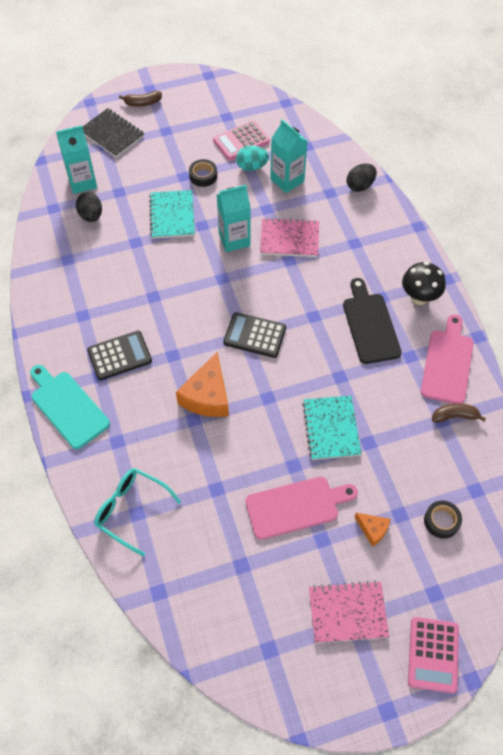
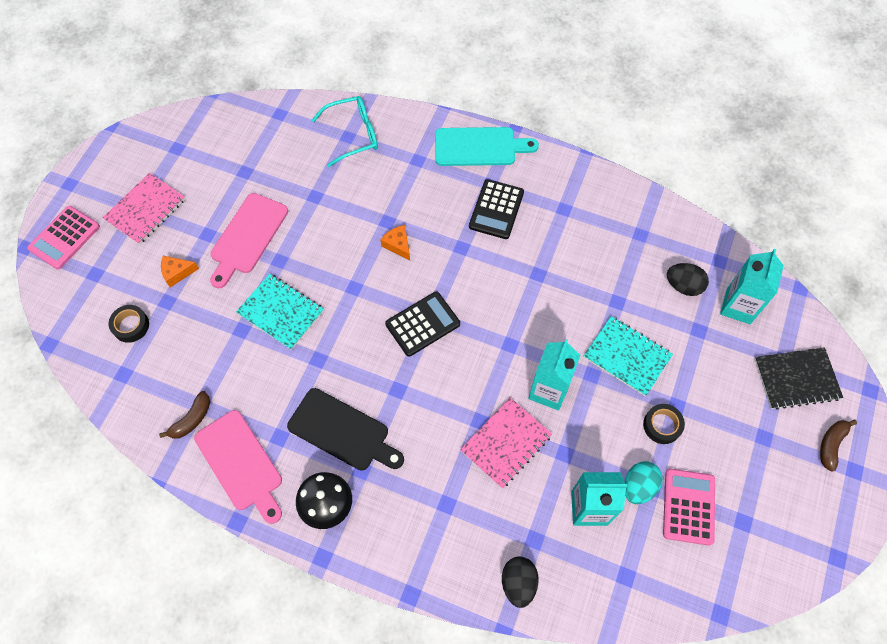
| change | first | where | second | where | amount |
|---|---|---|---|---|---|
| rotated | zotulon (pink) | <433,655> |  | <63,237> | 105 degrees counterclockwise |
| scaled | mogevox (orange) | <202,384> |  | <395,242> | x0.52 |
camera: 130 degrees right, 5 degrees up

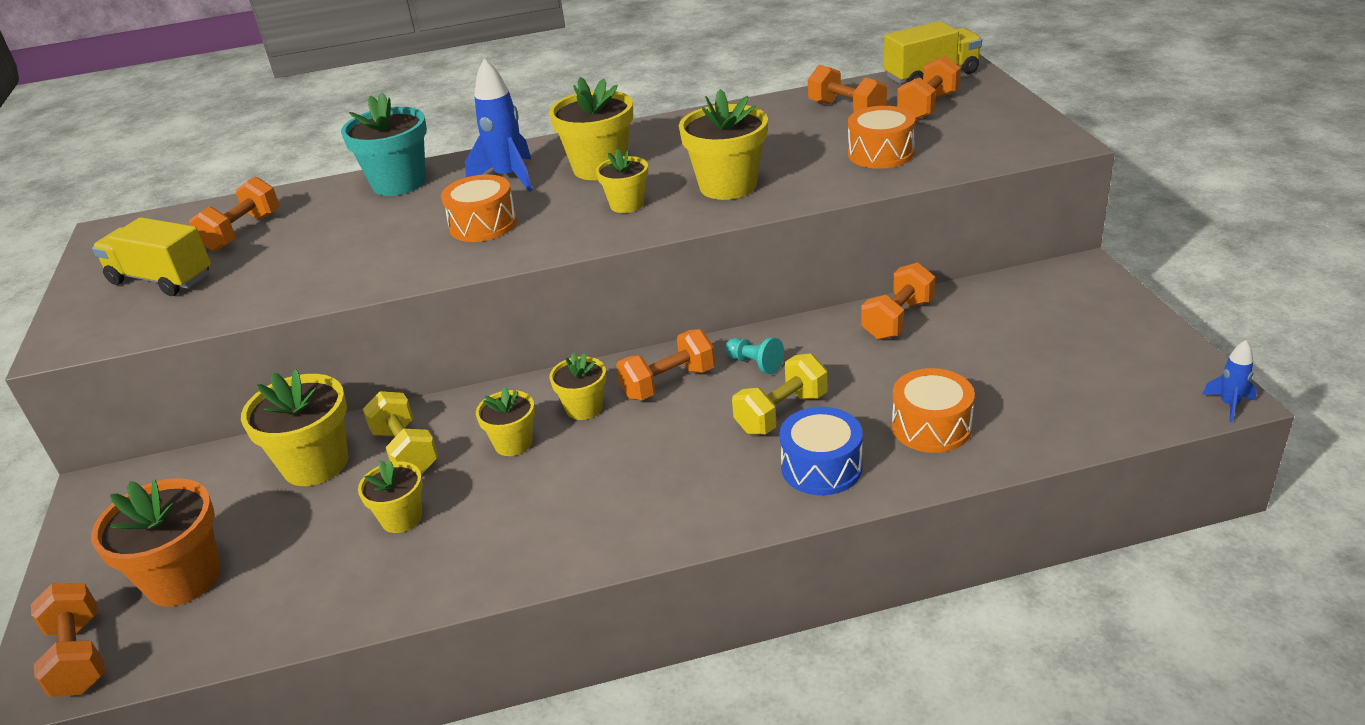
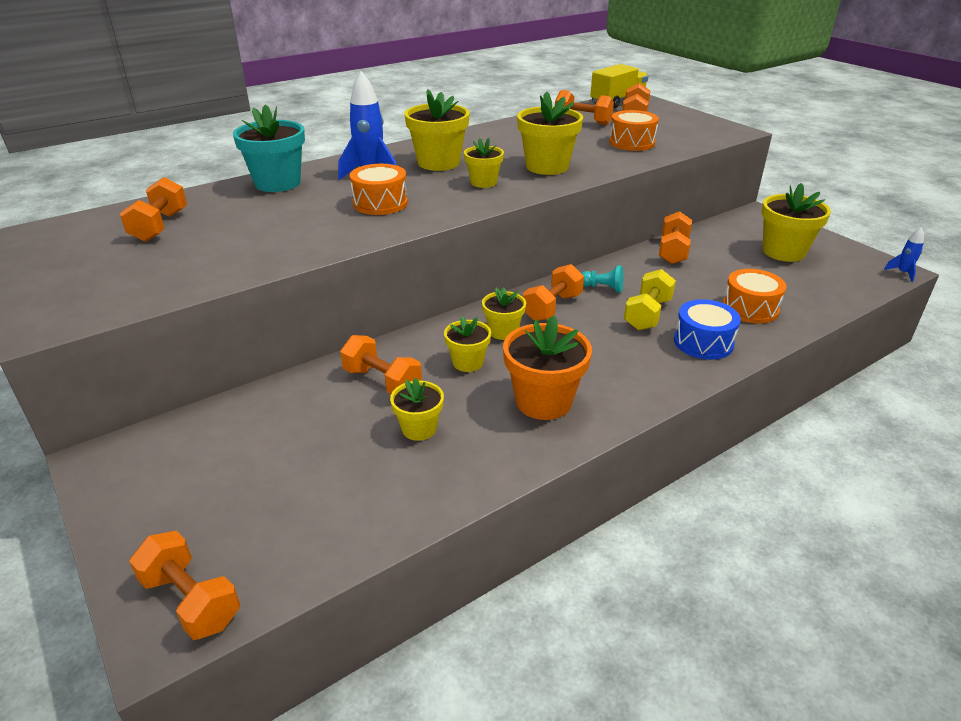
| change | first | where | second | where | amount |
|---|---|---|---|---|---|
| gone | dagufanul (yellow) | <151,256> |  |  |  |
| shifted | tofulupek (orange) | <156,542> |  | <547,368> |  |
| shifted | tofulupek (yellow) | <294,427> |  | <796,222> |  |
| repainted | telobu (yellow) | <401,432> | telobu (orange) | <381,364> |  |
camera: 25 degrees left, 0 degrees up

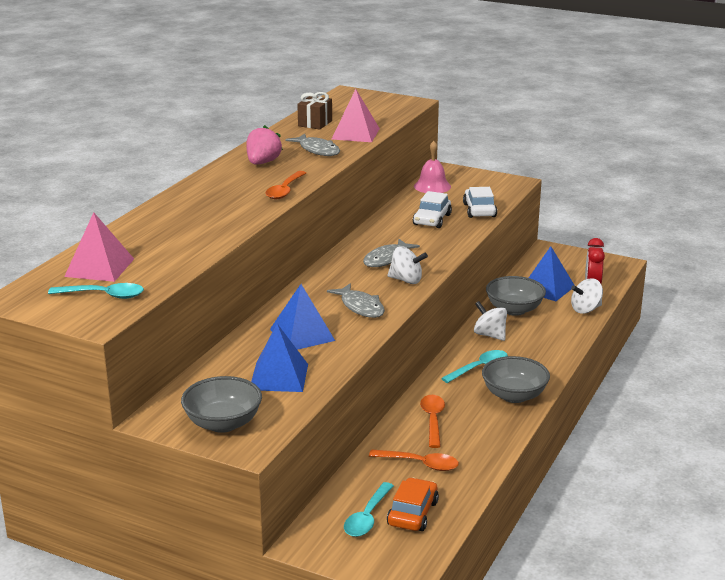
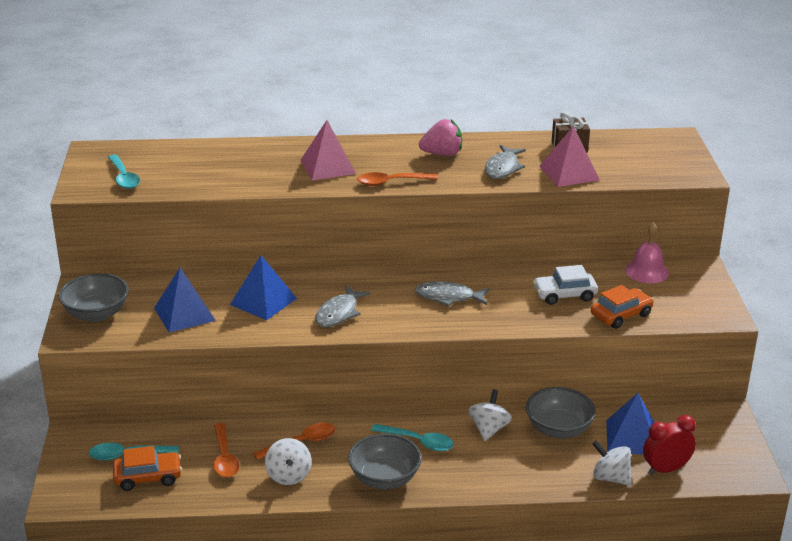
| change | first | where | second | where | amount |
|---|---|---|---|---|---|
| shifted | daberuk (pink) | <99,247> |  | <328,150> |  |
| shifted | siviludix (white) | <407,265> |  | <288,461> |  |
| repainted | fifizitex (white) | <480,202> | fifizitex (orange) | <622,307> |  |
camera: 60 degrees right, 5 degrees up

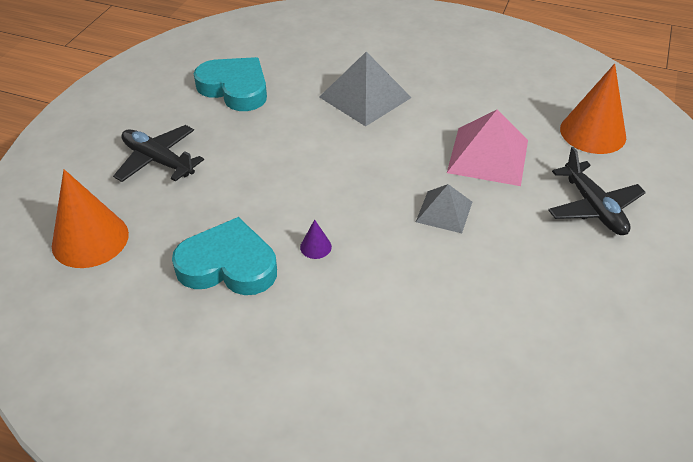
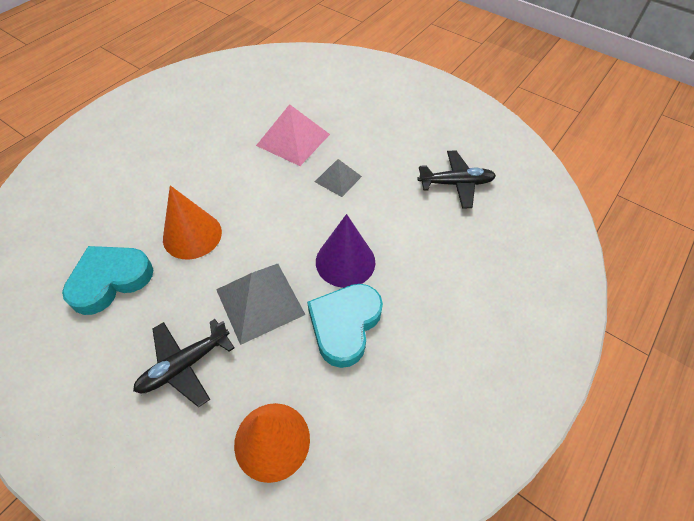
| change | first | where | second | where | amount |
|---|---|---|---|---|---|
| shifted | daberuk (grey) | <365,89> |  | <261,304> |  |
| shifted | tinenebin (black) | <597,191> |  | <457,179> |  |
| shifted | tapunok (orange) | <593,109> |  | <192,222> |  |
| scaled | tapunok (purple) | <316,239> |  | <345,251> | x2.40 |
camera: 75 degrees left, 10 degrees up

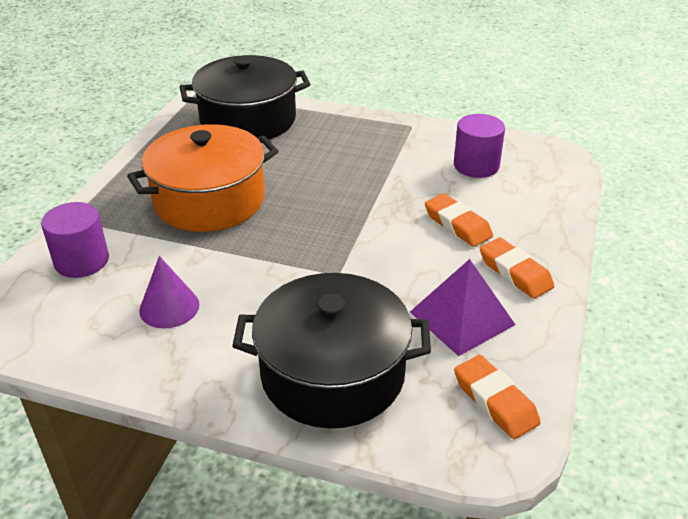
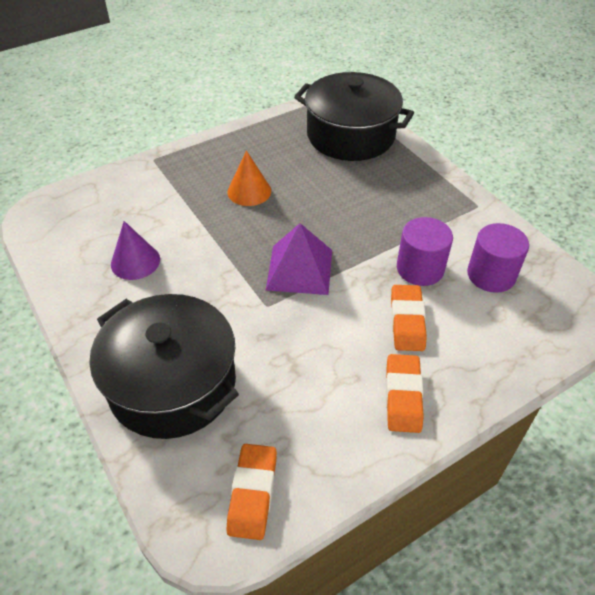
| change | first | where | second | where | amount |
|---|---|---|---|---|---|
| shifted | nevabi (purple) | <75,240> |  | <425,251> |  |
| shifted | daberuk (purple) | <463,307> |  | <299,259> |  |
| swapped | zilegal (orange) | <202,178> | tapunok (orange) | <249,178> |  |
camera: 40 degrees right, 10 degrees up

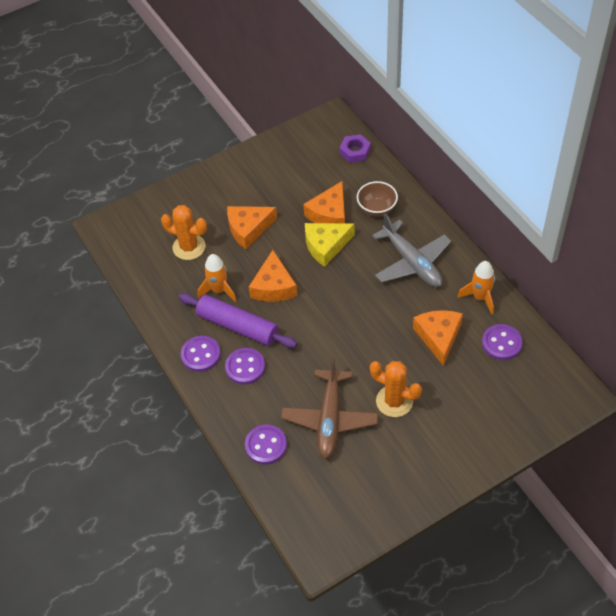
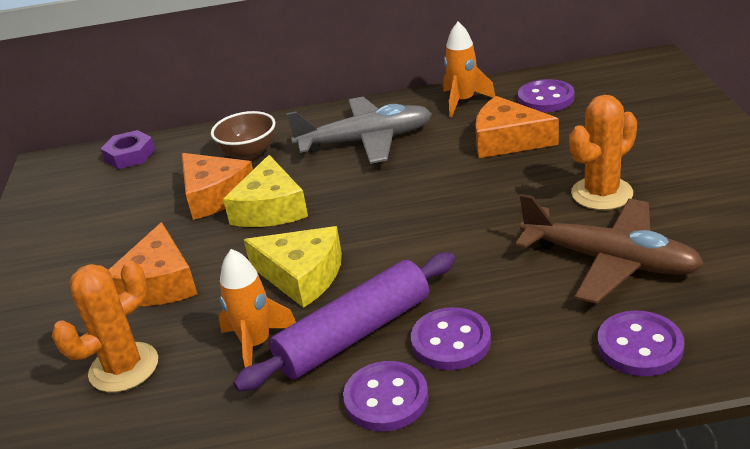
| change | first | where | second | where | amount |
|---|---|---|---|---|---|
| repainted | mogevox (orange) | <273,276> | mogevox (yellow) | <293,267> |  |
camera: 65 degrees left, 20 degrees down

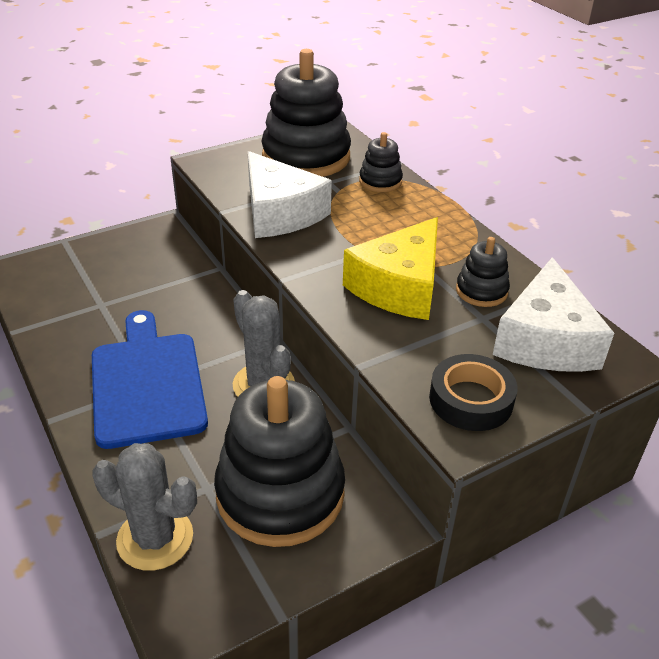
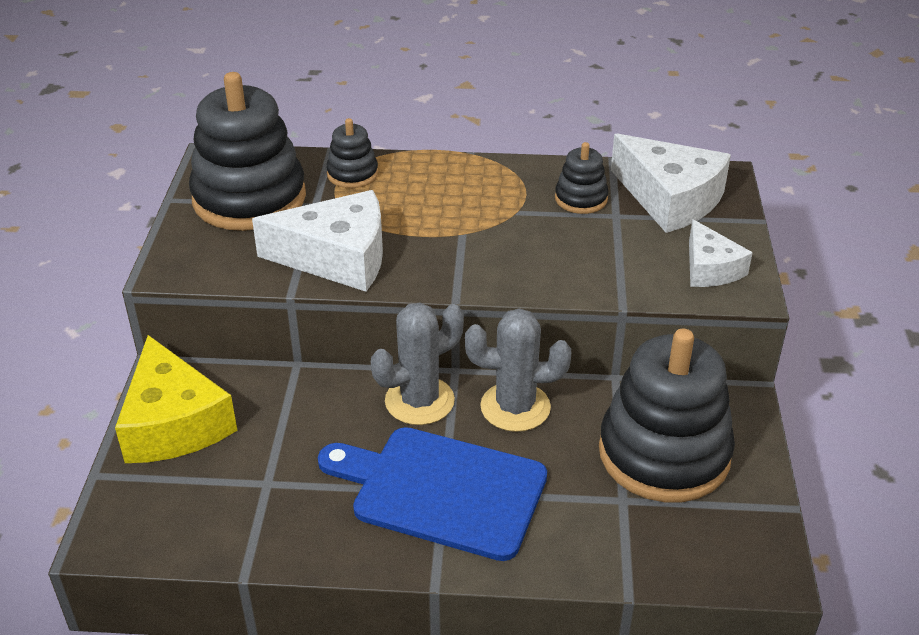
| change | first | where | second | where | amount |
|---|---|---|---|---|---|
| shifted | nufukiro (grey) | <145,507> |  | <417,363> |  |
| shifted | mogevox (yellow) | <390,268> |  | <176,399> |  |
| swapped | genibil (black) | <473,392> | mogevox (white) | <721,253> |  |
camera: 55 degrees left, 0 degrees up

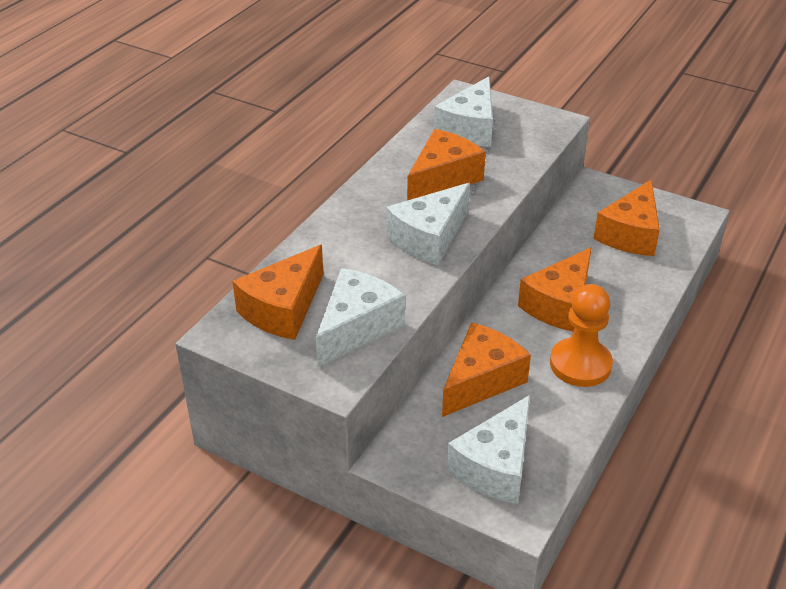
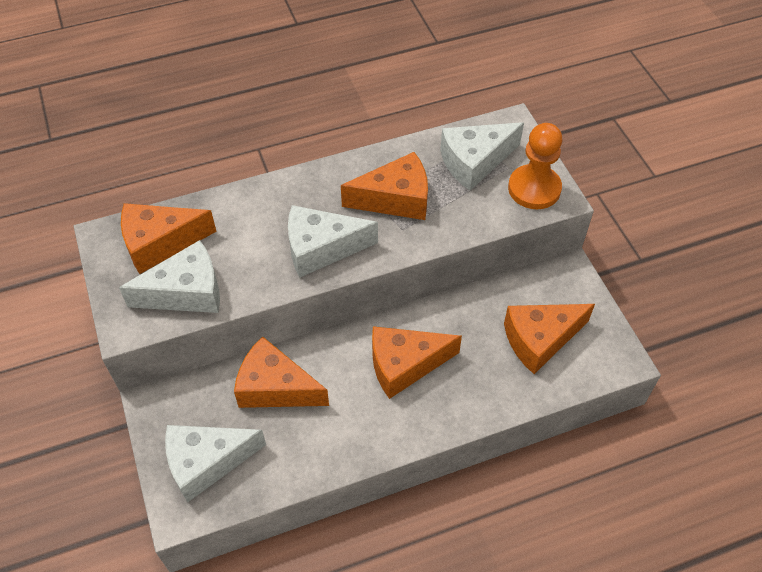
| change | first | where | second | where | amount |
|---|---|---|---|---|---|
| shifted | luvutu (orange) | <581,335> |  | <535,166> |  |
| rotated | mogevox (orange) | <486,369> |  | <281,372> | 150 degrees counterclockwise |
camera: 40 degrees right, 15 degrees up

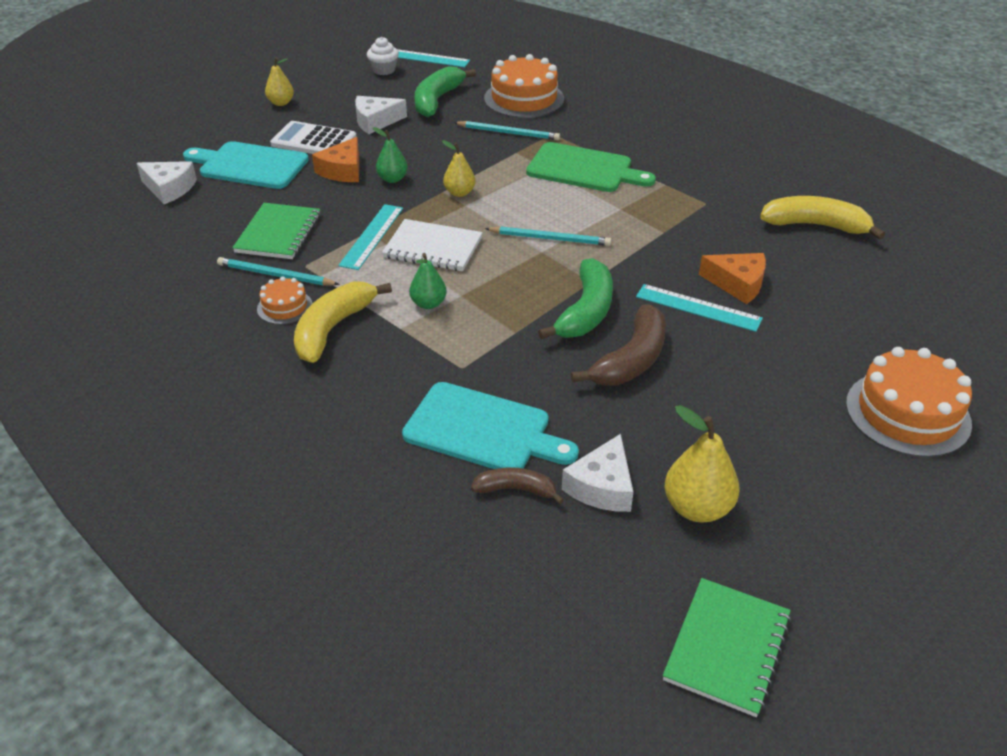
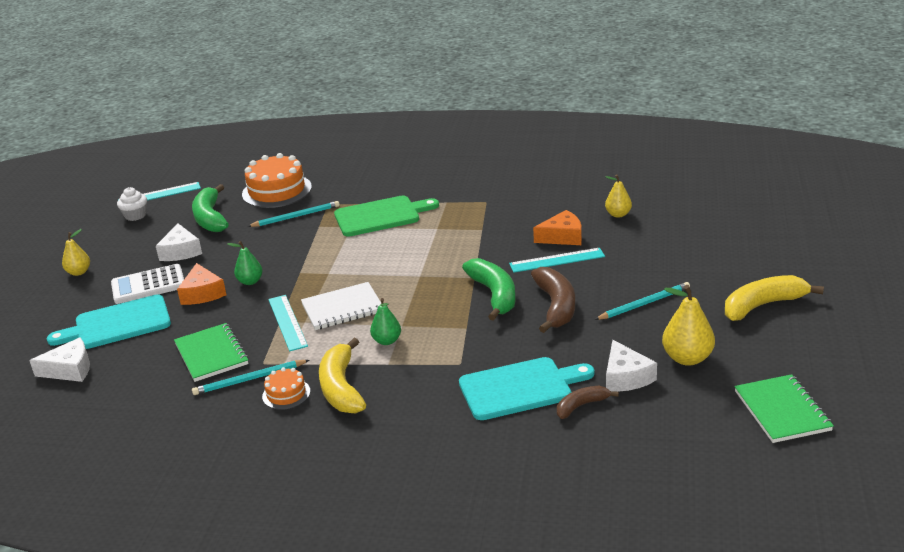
| change | first | where | second | where | amount |
|---|---|---|---|---|---|
| gone | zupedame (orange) | <909,402> |  |  |  |
| shifted | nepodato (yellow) | <459,168> |  | <618,196> |  |
| shifted | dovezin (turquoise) | <548,236> |  | <642,301> |  |
| shifted | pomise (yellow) | <822,218> |  | <774,298> |  |
| rotated | mogevox (white) | <381,115> |  | <179,242> | 45 degrees counterclockwise |
camera: 35 degrees left, 10 degrees down

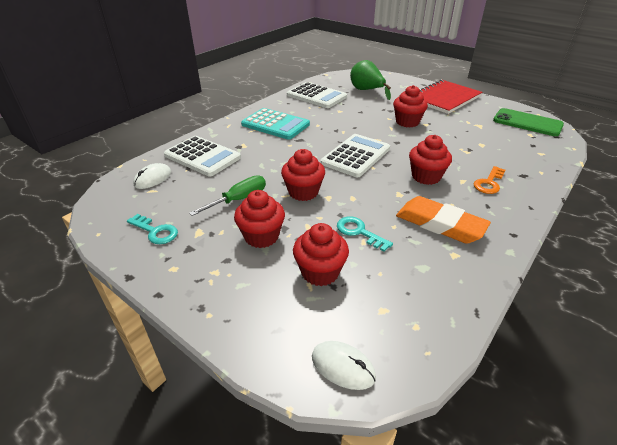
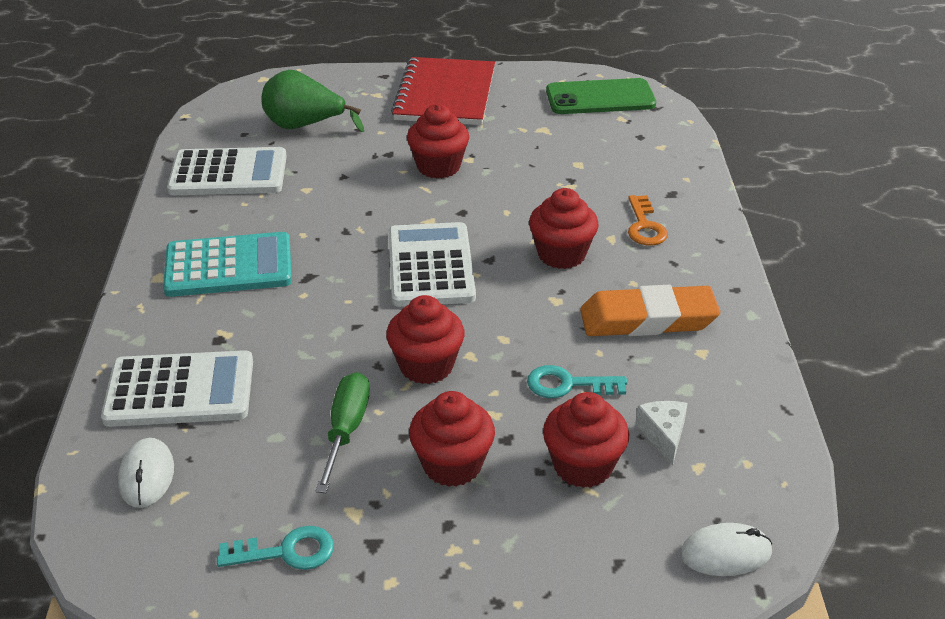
| change | first | where | second | where | amount |
|---|---|---|---|---|---|
| new |  |  | mogevox (white) | <662,433> |  |
camera: 40 degrees left, 0 degrees up

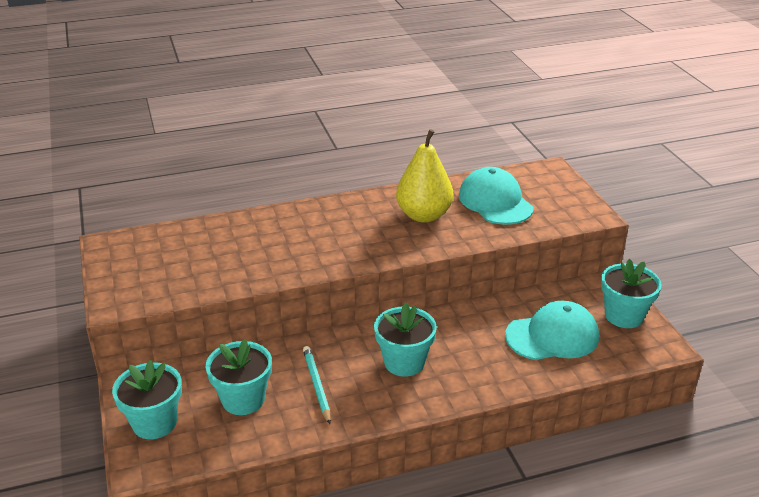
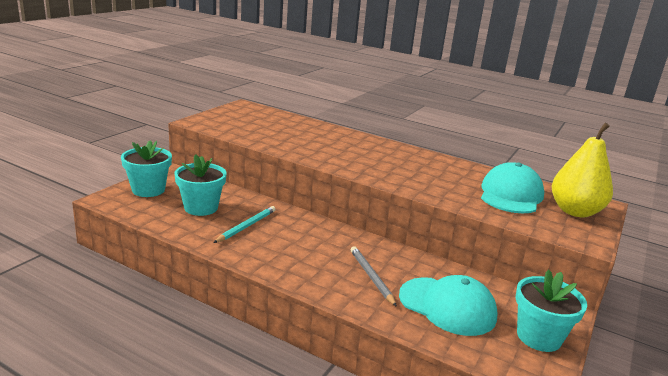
| change | first | where | second | where | amount |
|---|---|---|---|---|---|
| gone | tofulupek (turquoise) | <405,340> |  |  |  |
| new |  |  | dovezin (grey) | <374,276> |  |
| shifted | nepodato (yellow) | <424,176> |  | <582,170> |  |
camera: 45 degrees right, 10 degrees down

